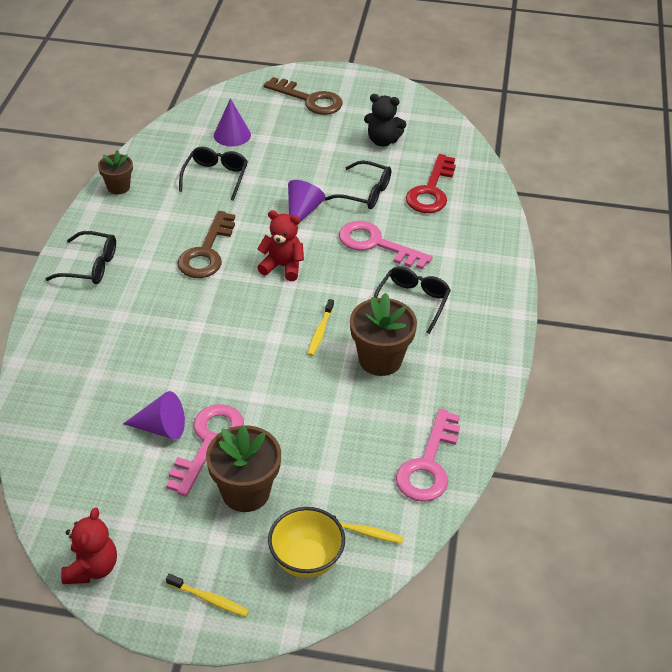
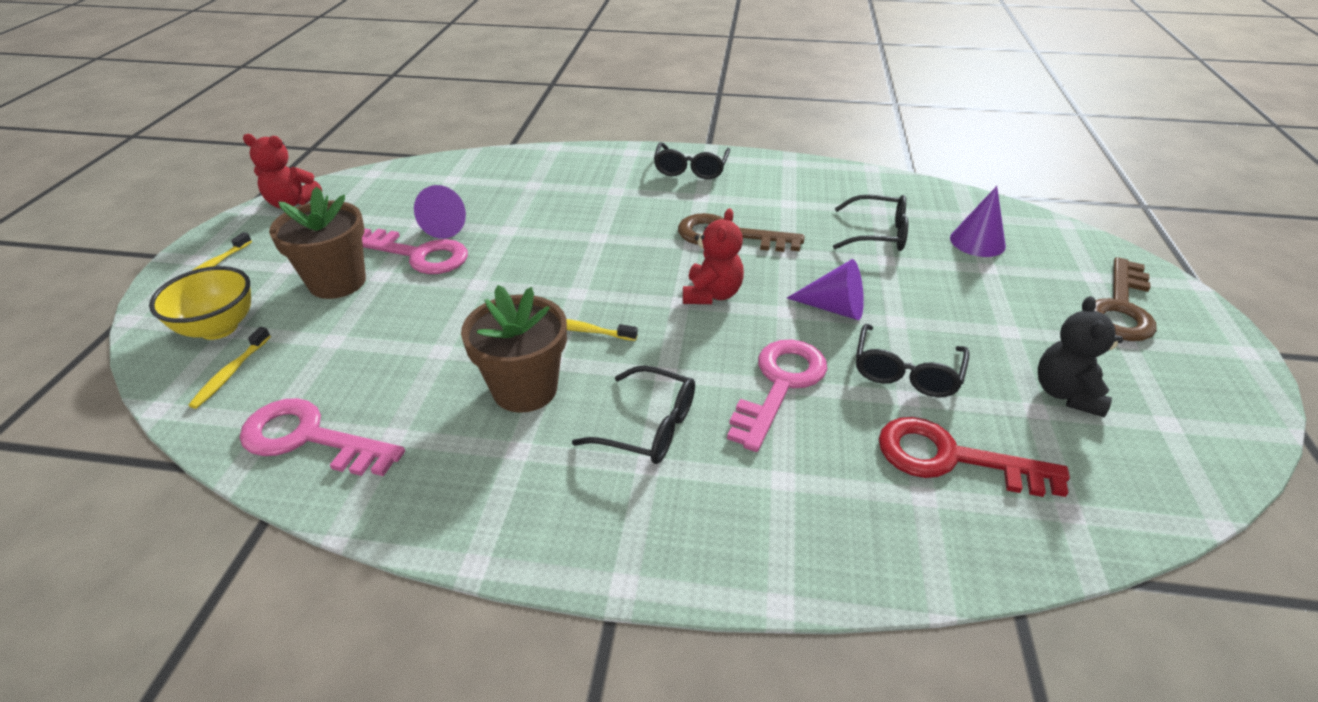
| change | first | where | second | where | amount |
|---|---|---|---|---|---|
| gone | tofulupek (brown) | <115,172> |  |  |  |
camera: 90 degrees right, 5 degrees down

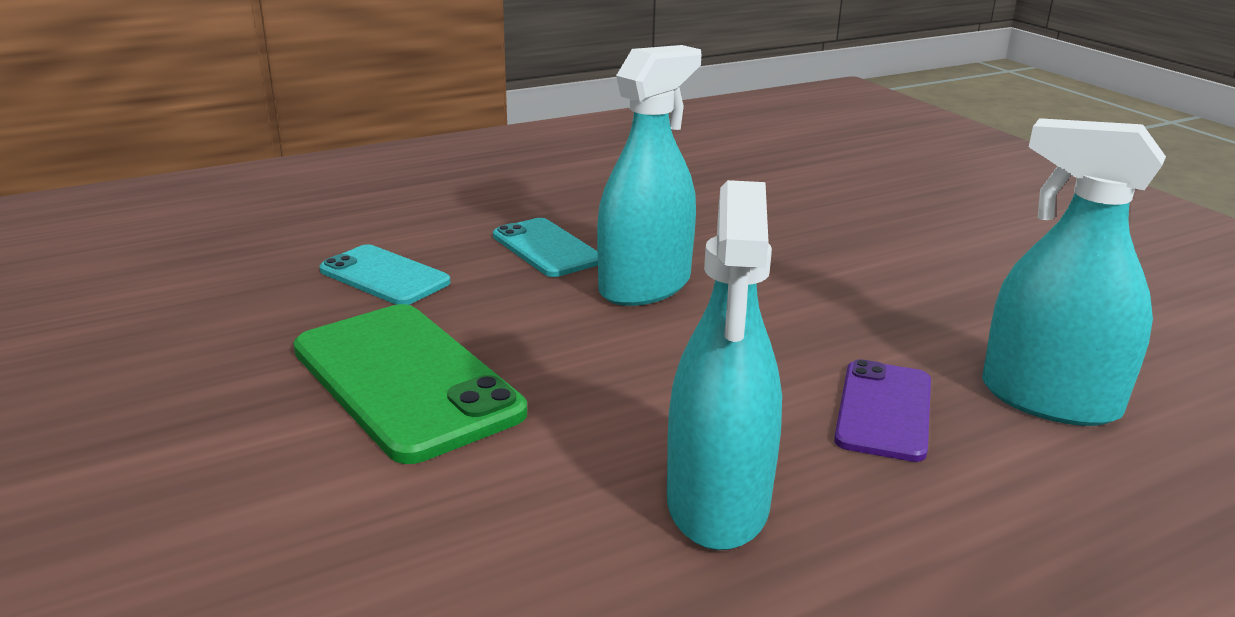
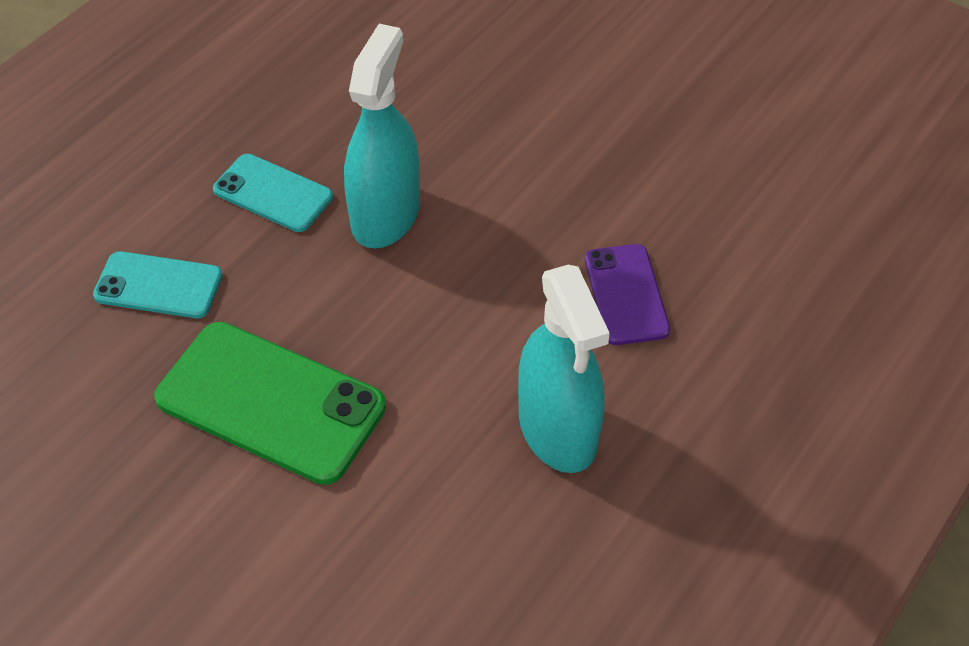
| change | first | where | second | where | amount |
|---|---|---|---|---|---|
| gone | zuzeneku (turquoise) | <1074,272> |  |  |  |
camera: 25 degrees left, 25 degrees up

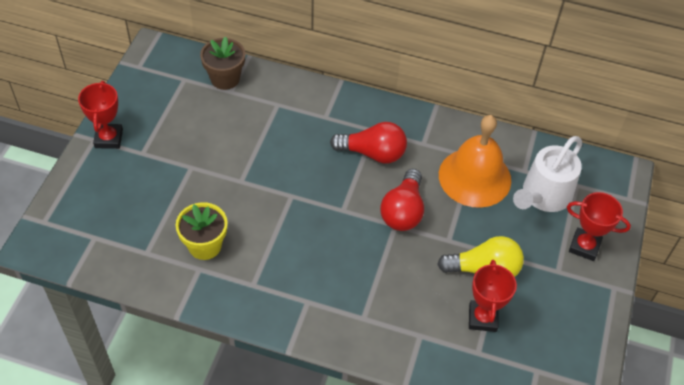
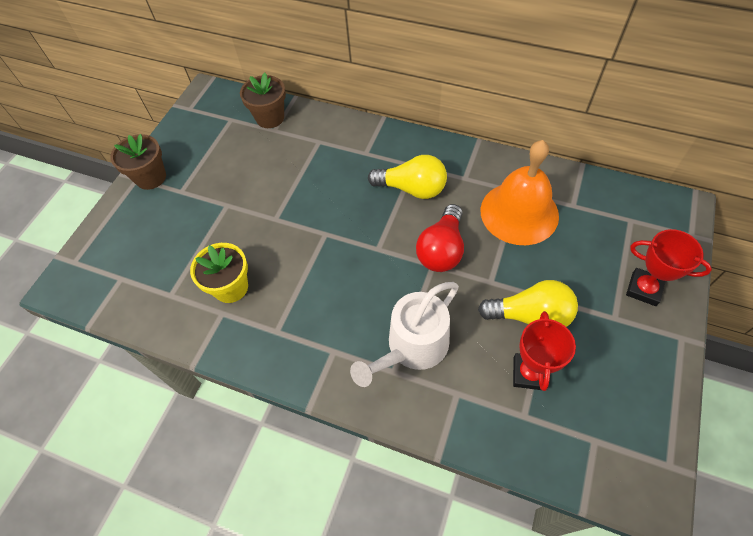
| change | first | where | second | where | amount |
|---|---|---|---|---|---|
| shifted | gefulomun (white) | <547,174> |  | <404,334> |  |
| swapped | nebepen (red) | <100,115> | tofulupek (brown) | <138,162> |  |
| repainted | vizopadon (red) | <368,143> | vizopadon (yellow) | <407,177> |  |
camera: 10 degrees right, 5 degrees up

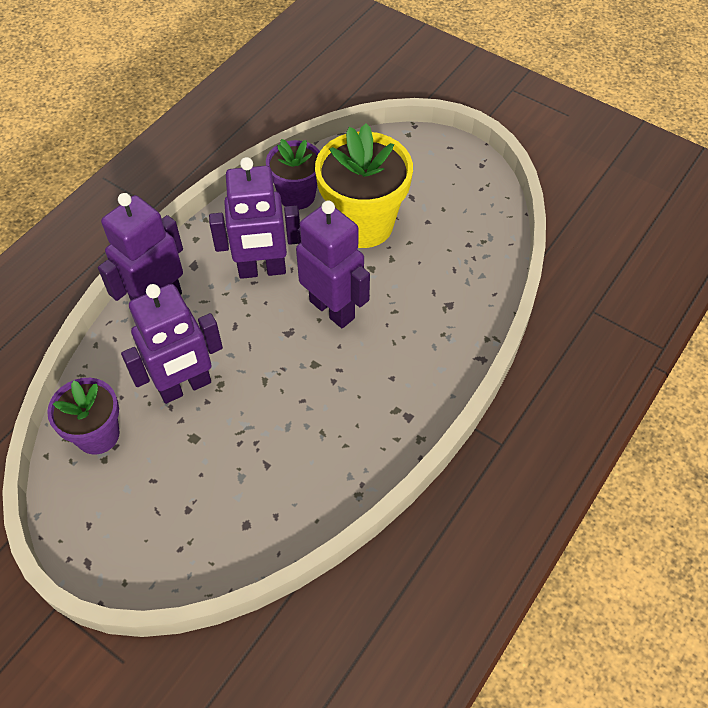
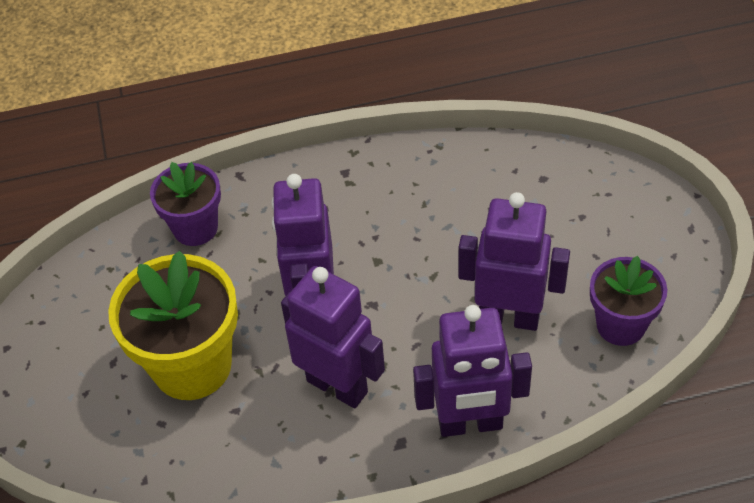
| change | first | where | second | where | amount |
|---|---|---|---|---|---|
| shifted | tofulupek (purple) | <293,174> |  | <185,204> |  |
camera: 135 degrees left, 5 degrees down

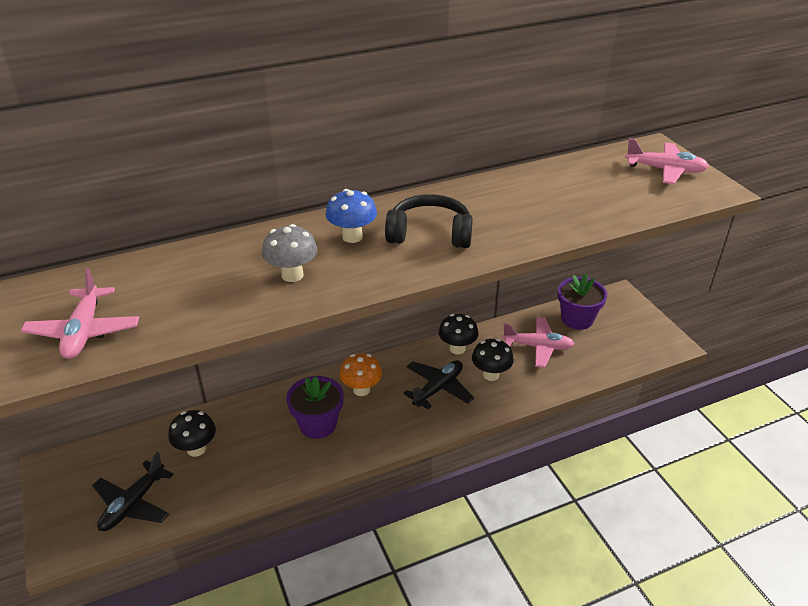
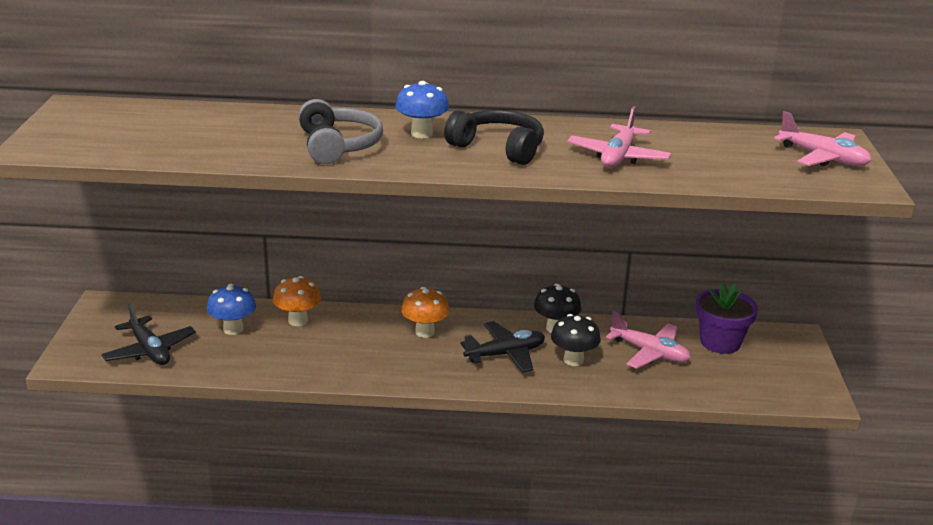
| change | first | where | second | where | amount |
|---|---|---|---|---|---|
| gone | tofulupek (purple) | <315,407> |  |  |  |
| new |  |  | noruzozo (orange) | <297,301> |  |
| shifted | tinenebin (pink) | <80,313> |  | <619,137> |  |
| swapped | noruzozo (grey) | <289,253> | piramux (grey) | <340,131> |  |
| repainted | noruzozo (black) | <192,433> | noruzozo (blue) | <231,309> |  |
| rotated | tinenebin (black) | <133,491> |  | <148,334> | 90 degrees counterclockwise |
camera: 25 degrees right, 10 degrees down

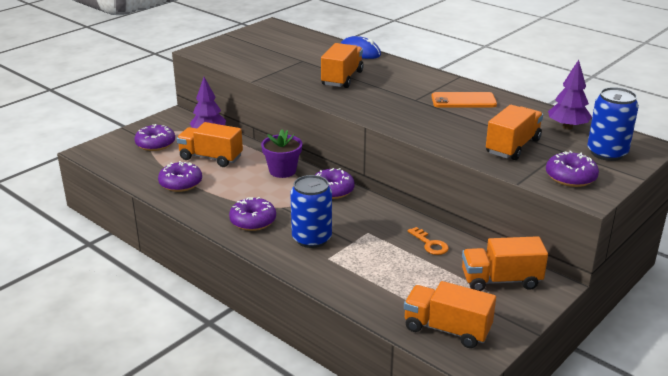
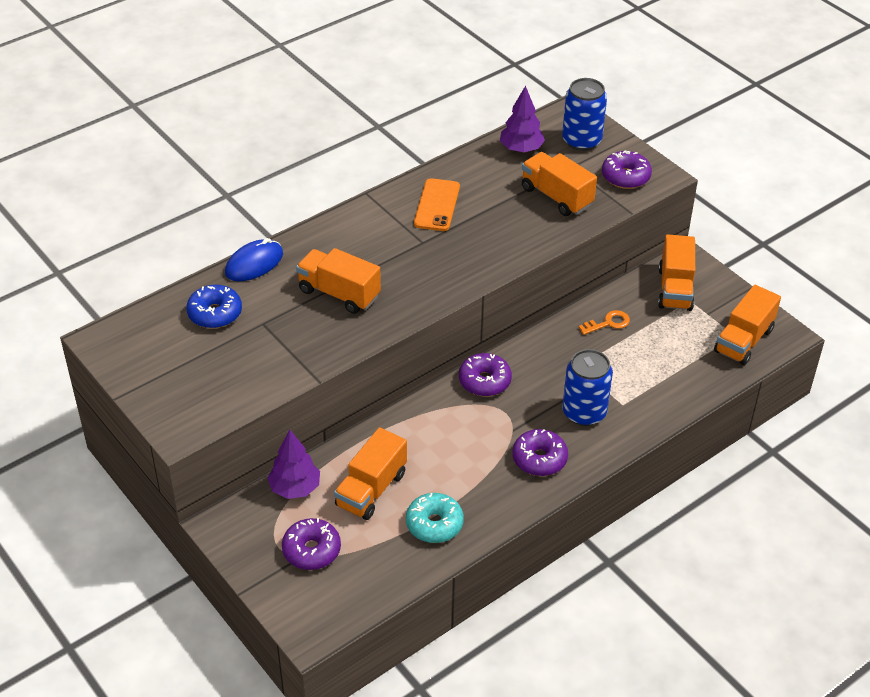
| change | first | where | second | where | amount |
|---|---|---|---|---|---|
| gone | tofulupek (purple) | <281,154> |  |  |  |
| new |  |  | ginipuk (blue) | <214,306> |  |
| repainted | ginipuk (purple) | <180,176> | ginipuk (turquoise) | <435,518> |  |
camera: 80 degrees left, 15 degrees up

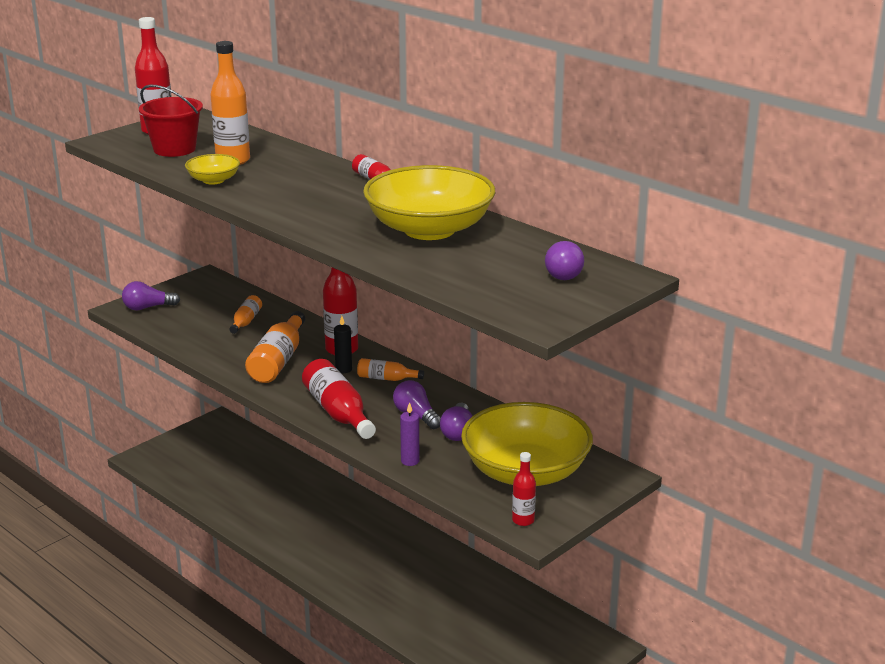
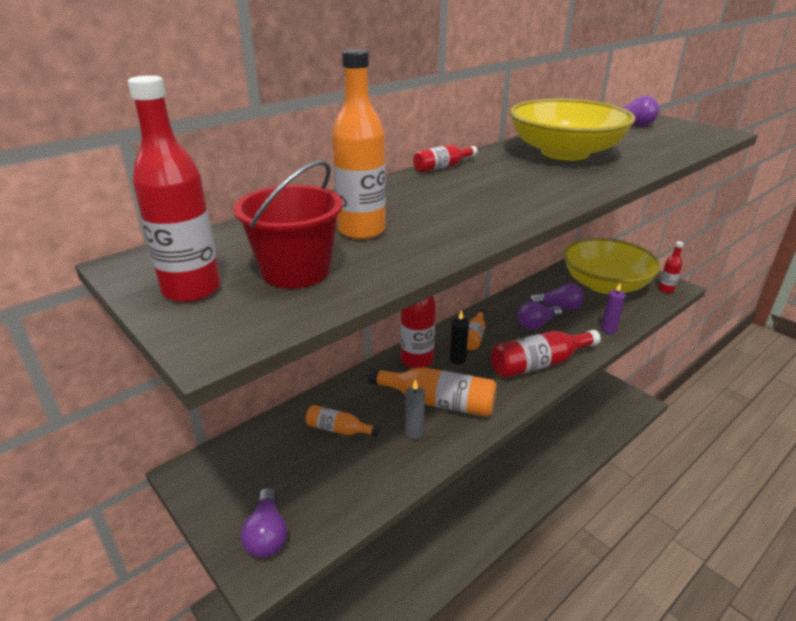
| change | first | where | second | where | amount |
|---|---|---|---|---|---|
| gone | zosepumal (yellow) | <212,169> |  |  |  |
| new |  |  | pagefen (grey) | <415,409> |  |
camera: 85 degrees left, 5 degrees up

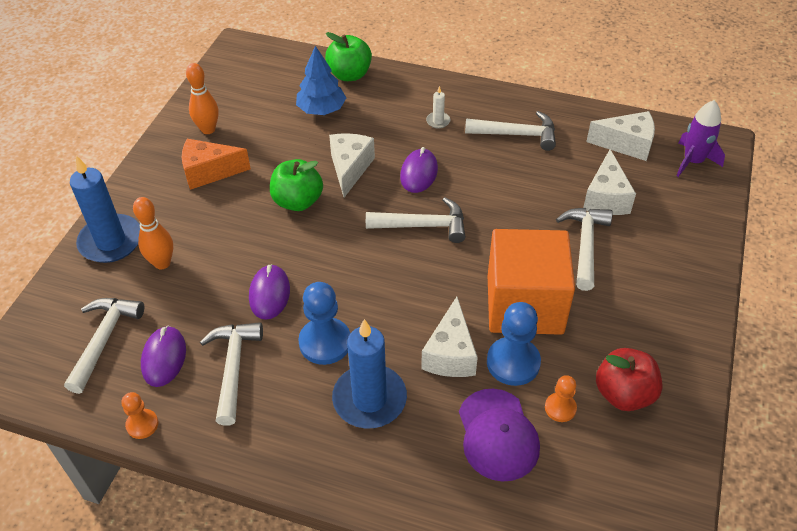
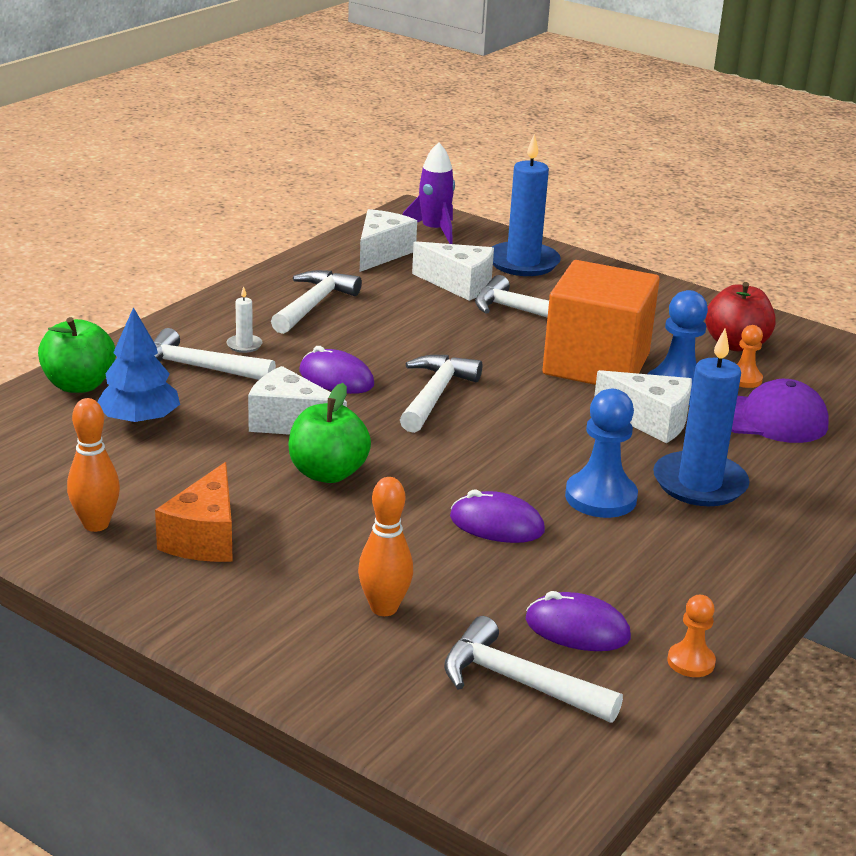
| change | first | where | second | where | amount |
|---|---|---|---|---|---|
| shifted | pagefen (blue) | <105,209> |  | <526,205> |  |
| shifted | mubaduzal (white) | <231,374> |  | <215,354> |  |
camera: 75 degrees left, 20 degrees down

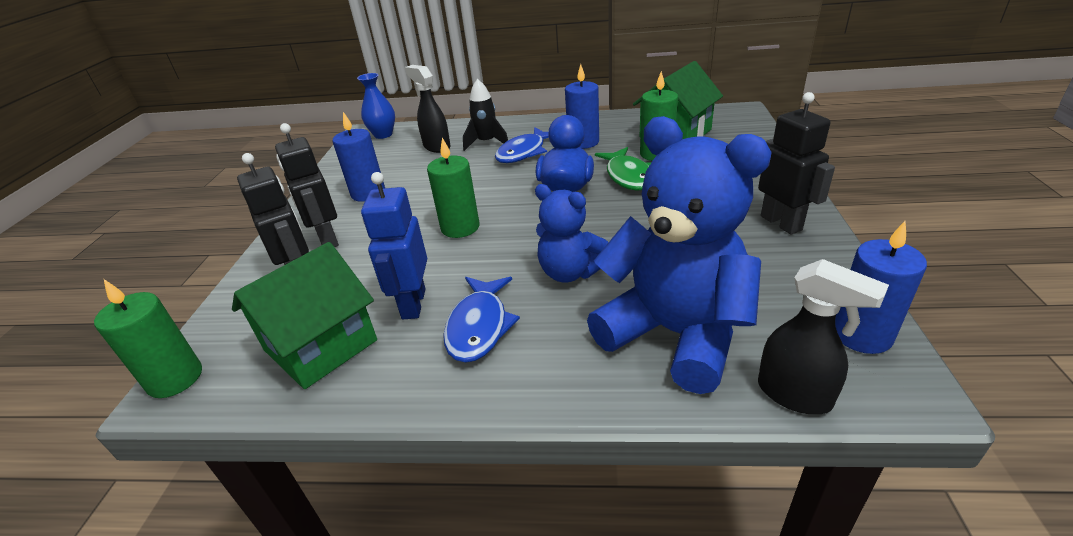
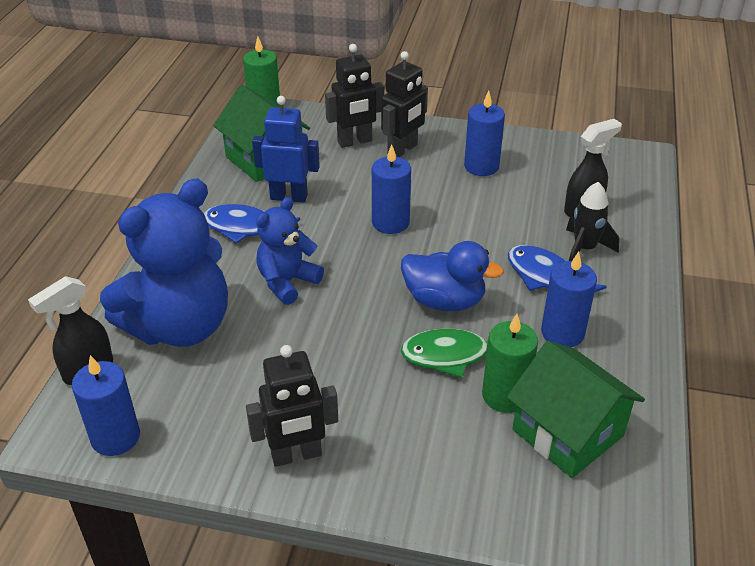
| change | first | where | second | where | amount |
|---|---|---|---|---|---|
| gone | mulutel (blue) | <376,106> |  |  |  |
| repainted | pagefen (green) | <453,188> | pagefen (blue) | <391,189> |  |
| rotated | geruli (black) | <307,185> |  | <404,104> | 150 degrees clockwise |
camera: 95 degrees right, 5 degrees up

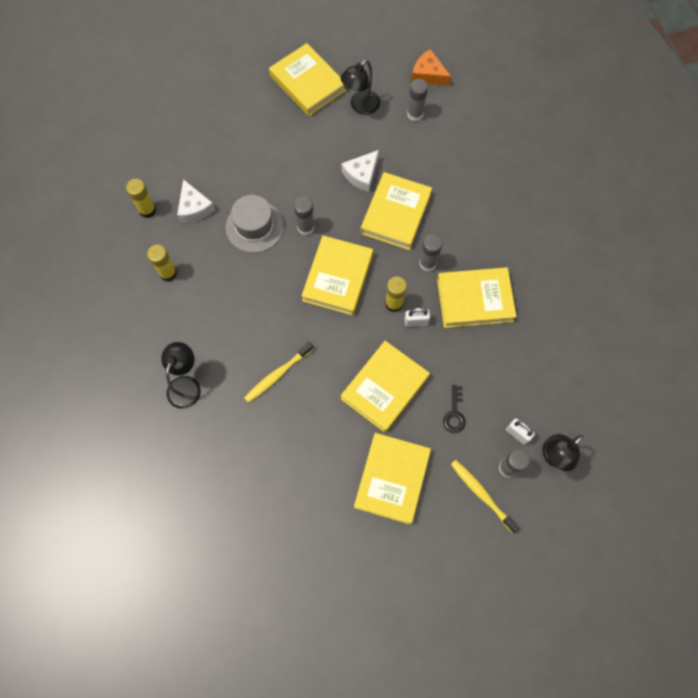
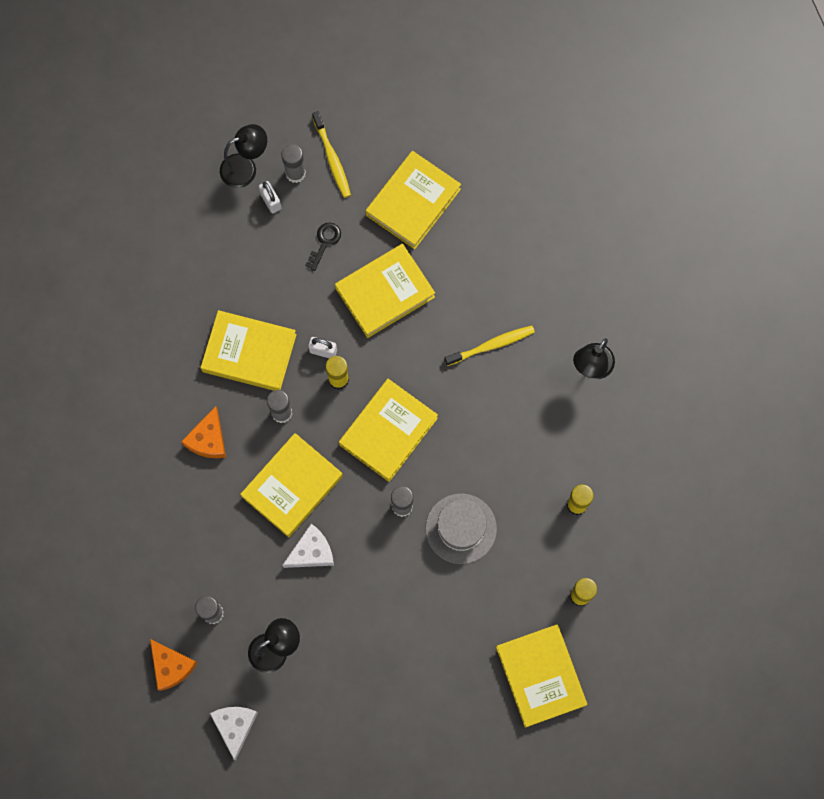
| change | first | where | second | where | amount |
|---|---|---|---|---|---|
| new |  |  | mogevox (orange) | <203,432> |  |
| shifted | mogevox (white) | <196,201> |  | <234,733> |  |
| shifted | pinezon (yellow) | <307,79> |  | <541,676> |  |
camera: 160 degrees left, 5 degrees up

